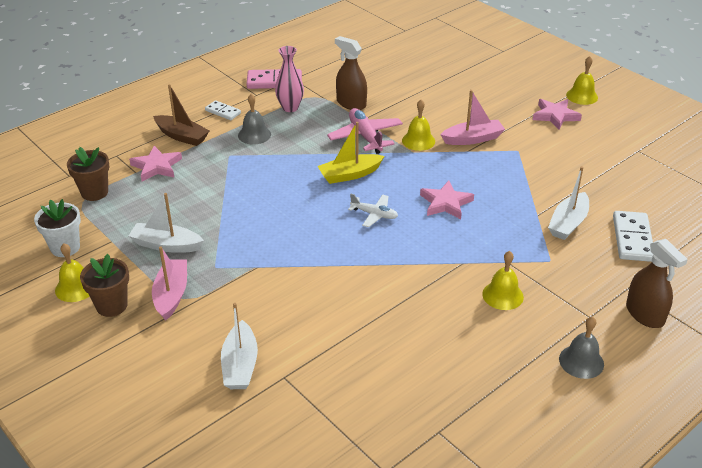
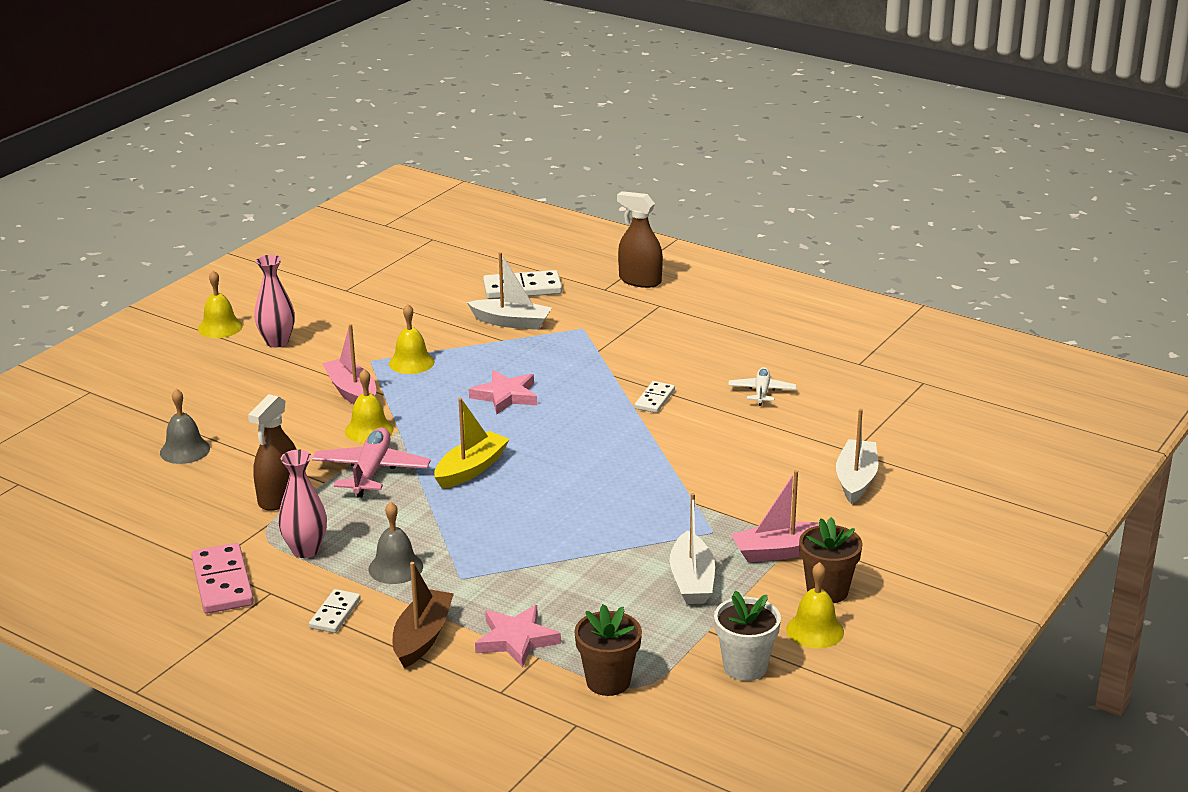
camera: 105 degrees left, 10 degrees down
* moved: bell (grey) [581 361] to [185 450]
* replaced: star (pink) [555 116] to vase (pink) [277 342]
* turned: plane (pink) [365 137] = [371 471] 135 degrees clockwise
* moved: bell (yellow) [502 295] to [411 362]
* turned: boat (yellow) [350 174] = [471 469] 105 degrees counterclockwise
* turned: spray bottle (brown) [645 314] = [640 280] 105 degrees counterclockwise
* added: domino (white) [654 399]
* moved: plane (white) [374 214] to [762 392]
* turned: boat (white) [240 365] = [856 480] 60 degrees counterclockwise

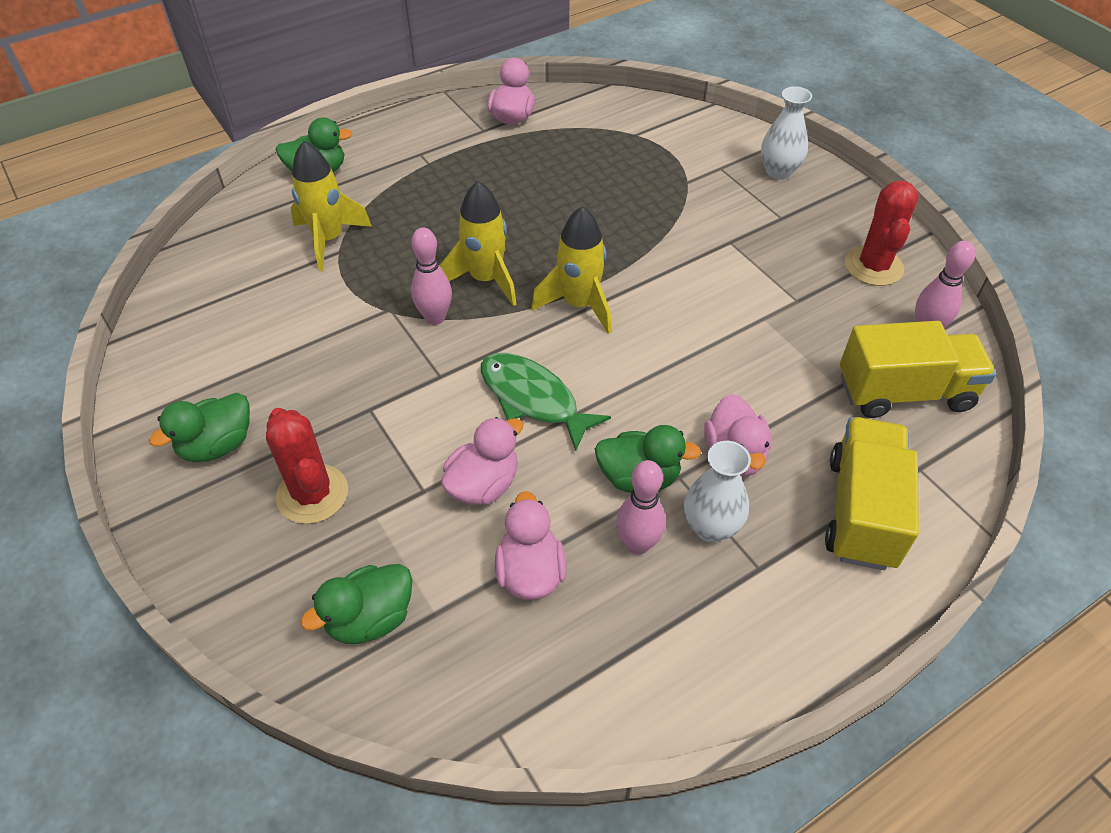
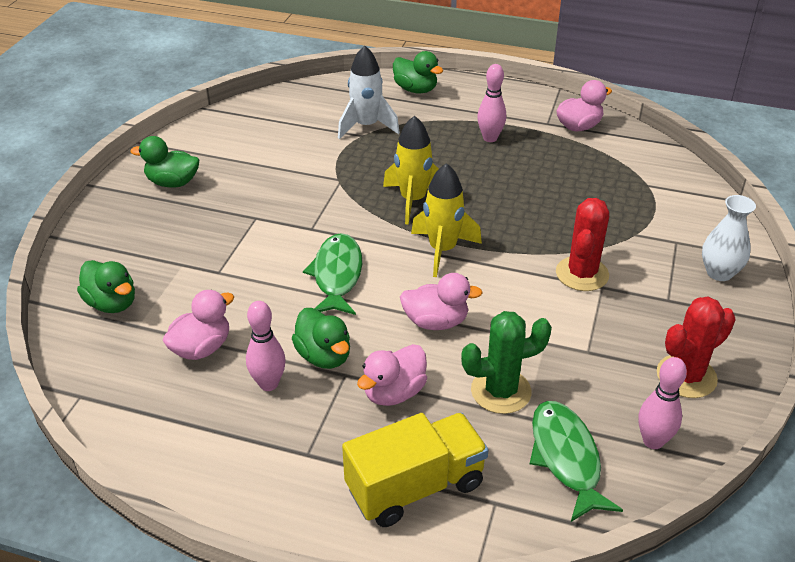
camera: 50 degrees right, 10 degrees down
* turned: duck (green) [370 618] = [112 303] 150 degrees counterclockwise
* recoloured: rocket (yellow) [329 239] to rocket (white) [366 126]
* moved: duck (pink) [483 485] to [436 322]
* added: cactus (green) [501 391]
* moved: bowling pin (pink) [435 318] to [490 138]
* replaced: truck (yellow) [904 392] to fish (green) [566 458]
* moved: cactus (red) [312 494] to [582 274]
* removed: vase (white) [710 527]

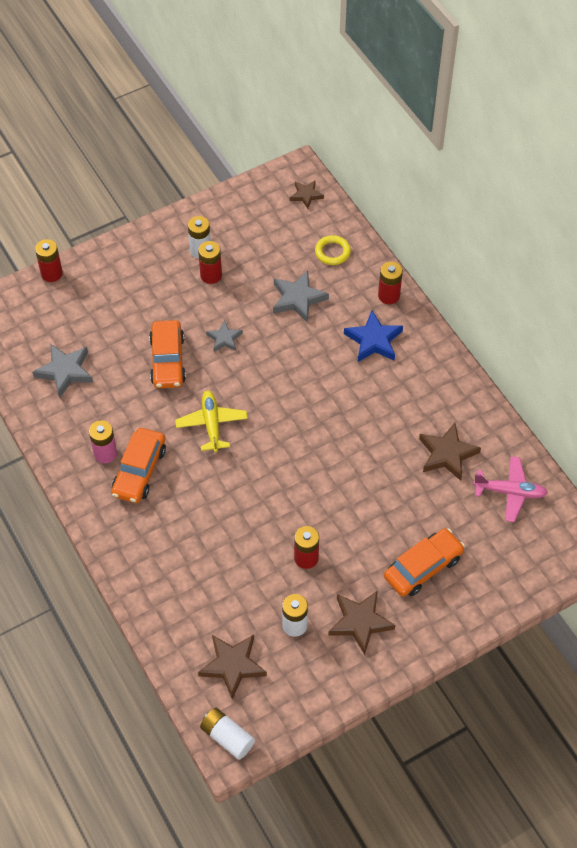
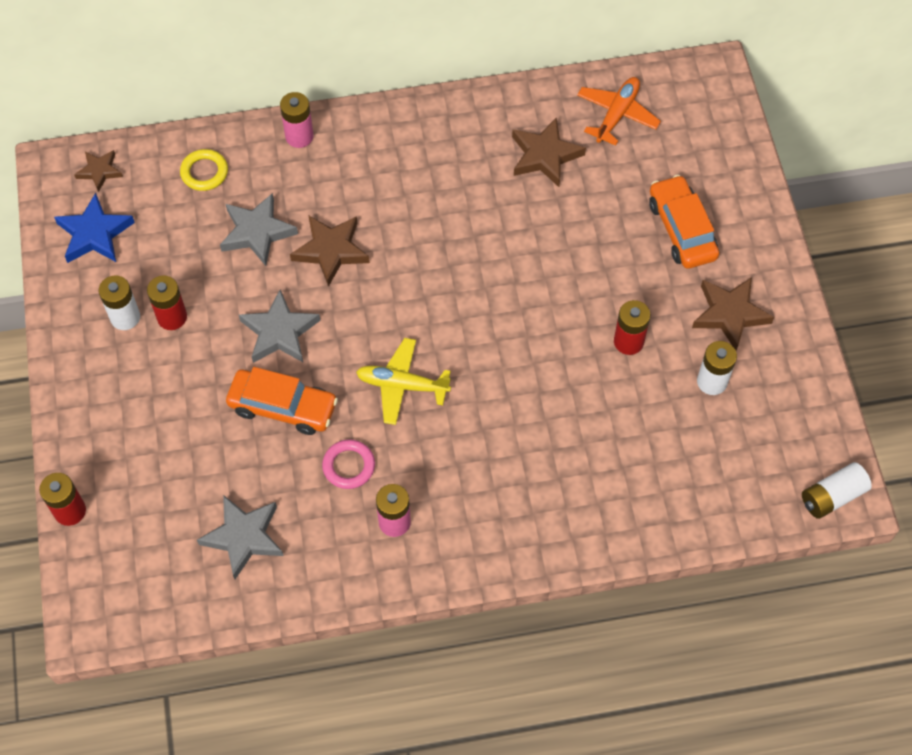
camera: 70 degrees left, 5 degrees up
* moved: star (blue) [374 340] to [94 233]
* resized: star (grey) [224 339] = [279 332] x1.63
* recoloured: battery (red) [388 296] to battery (pink) [299 136]
* moved: star (brown) [232 665] to [331 250]
* added: ring (pink) [349 466]
* recoloured: plane (pink) [510 492] to plane (orange) [617 115]
* removed: car (orange) [139 471]

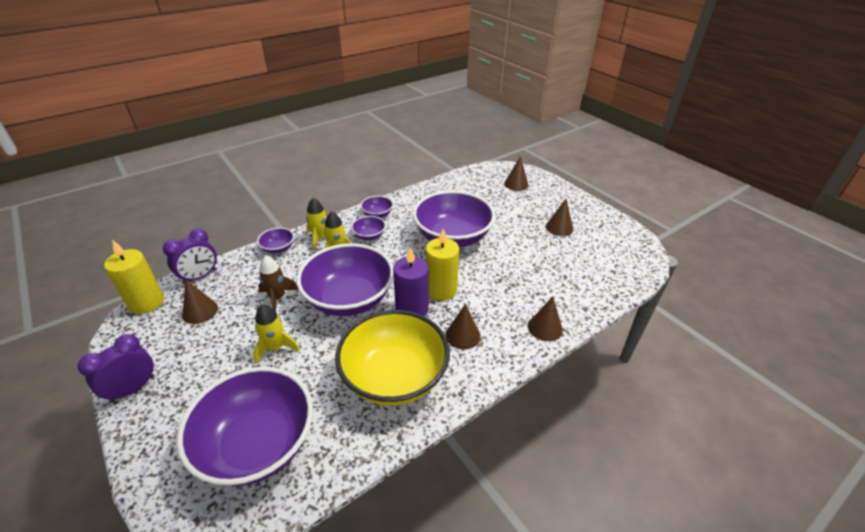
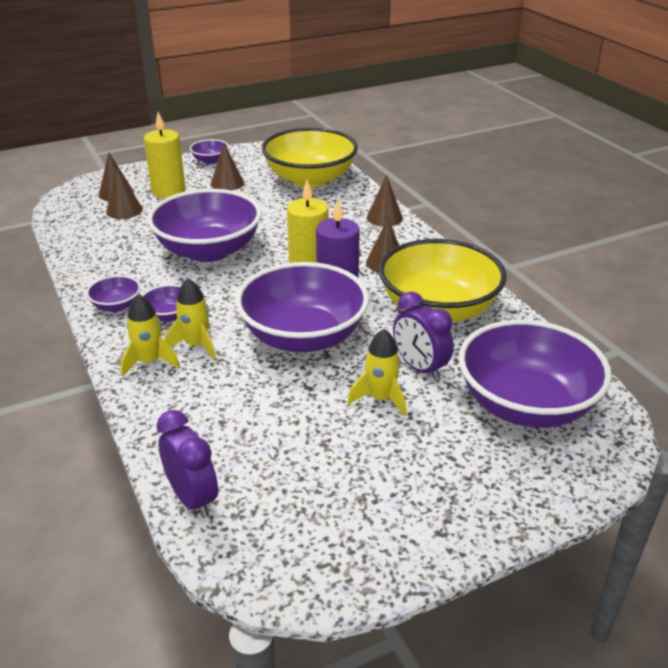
camera: 80 degrees left, 5 degrees down
* moved: cone (brown) [200 311] to [124 210]
* moved: candle (yellow) [146 303] to [168 191]
* moved: bowl (purple) [278 248] to [210 160]
* added: bowl (yellow) [310 179]
* moved: clock (purple) [133 389] to [420 368]
* removed: rocket (brown) [277 298]

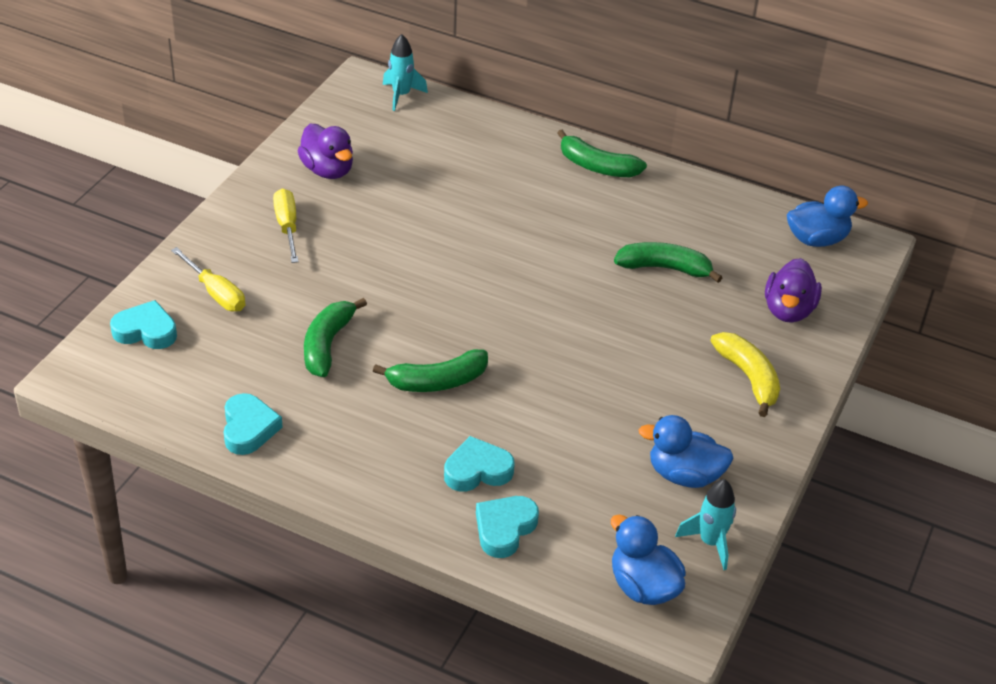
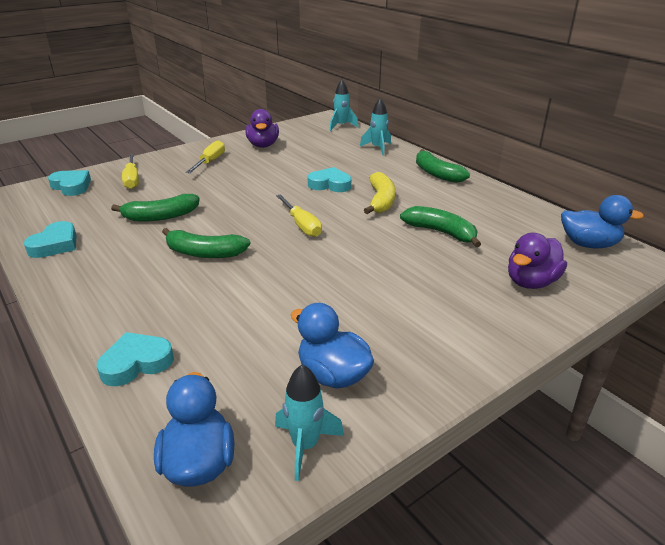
camera: 30 degrees right, 10 degrees down
* turned: banana (green) [327 345] = [160 216] 150 degrees counterclockwise
* added: screwdriver (yellow) [301 225]
* moved: heart (turquoise) [477 470] to [330 184]
* added: rocket (turquoise) [377 148]
* moved: banana (yellow) [748 378] to [381 201]

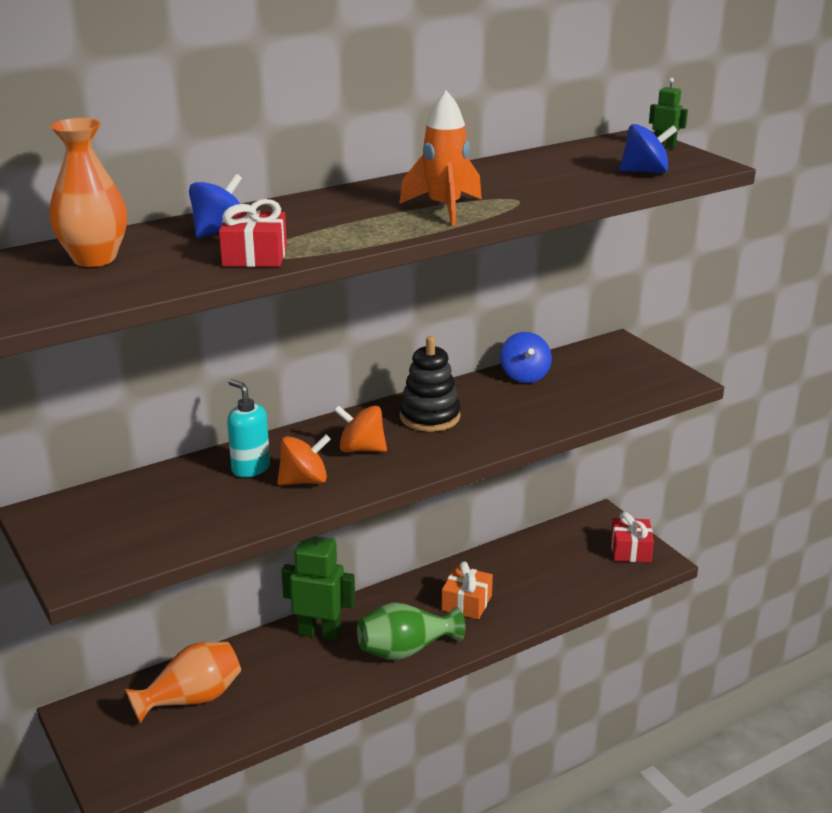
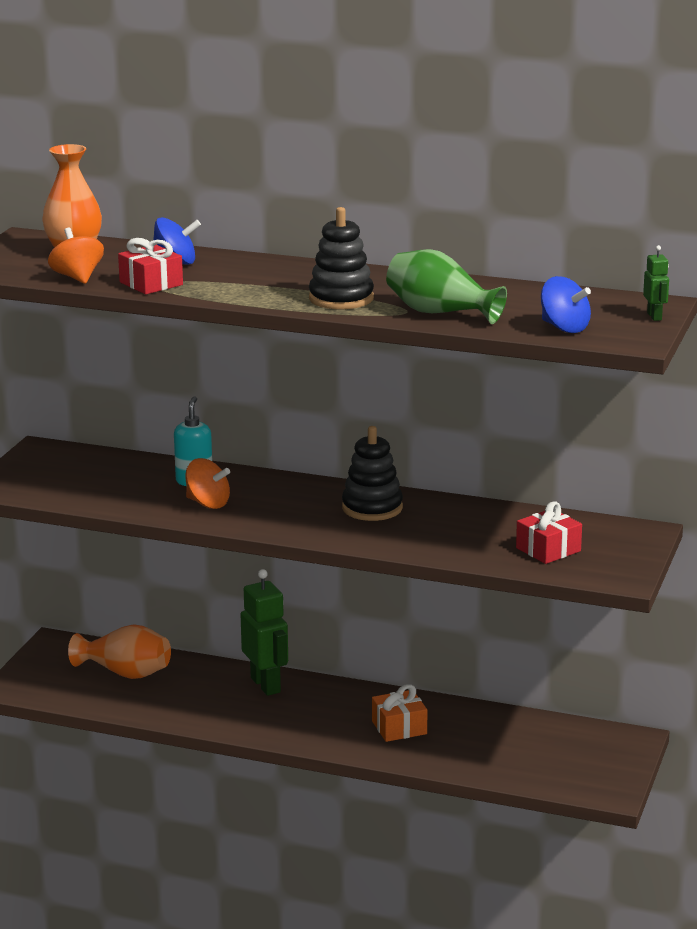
camera: 50 degrees right, 5 degrees down
* moved: spinning top (orange) [361 449] to [77 278]
* replaced: rocket (orange) [444 208] to stacking toy (black) [341 299]
* moved: vase (green) [406 650] to [440 313]
* moved: gift (red) [630 550] to [548 549]
* removed: spinning top (blue) [524 376]

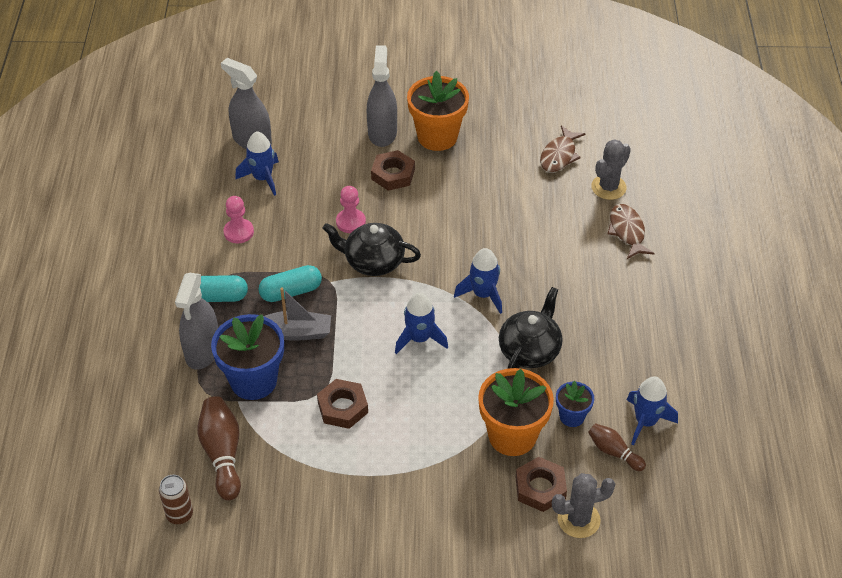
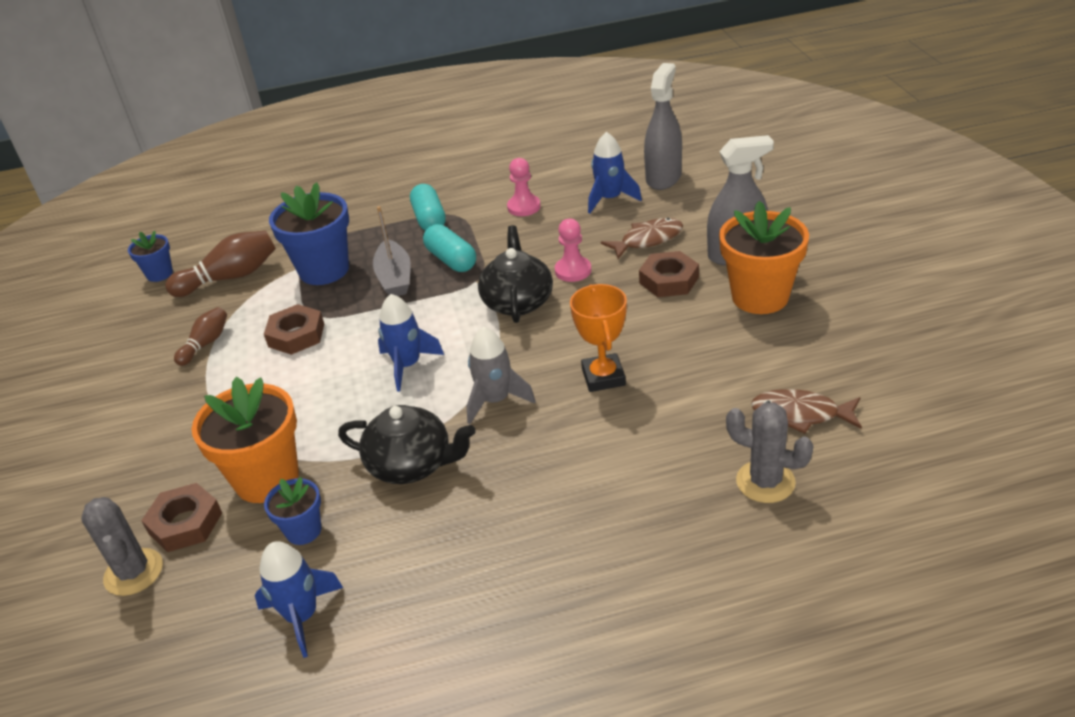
camera: 80 degrees right, 10 degrees down
* replaced: can (brown) [179 514] to flower pot (blue) [159 274]
* moved: bowling pin (brown) [614 452] to [205 344]
* recoloured: rocket (blue) [483 294] to rocket (grey) [495 400]
* added: trophy (orange) [603 377]
* moved: fish (brown) [627 231] to [648 240]
* removed: spray bottle (grey) [202 351]

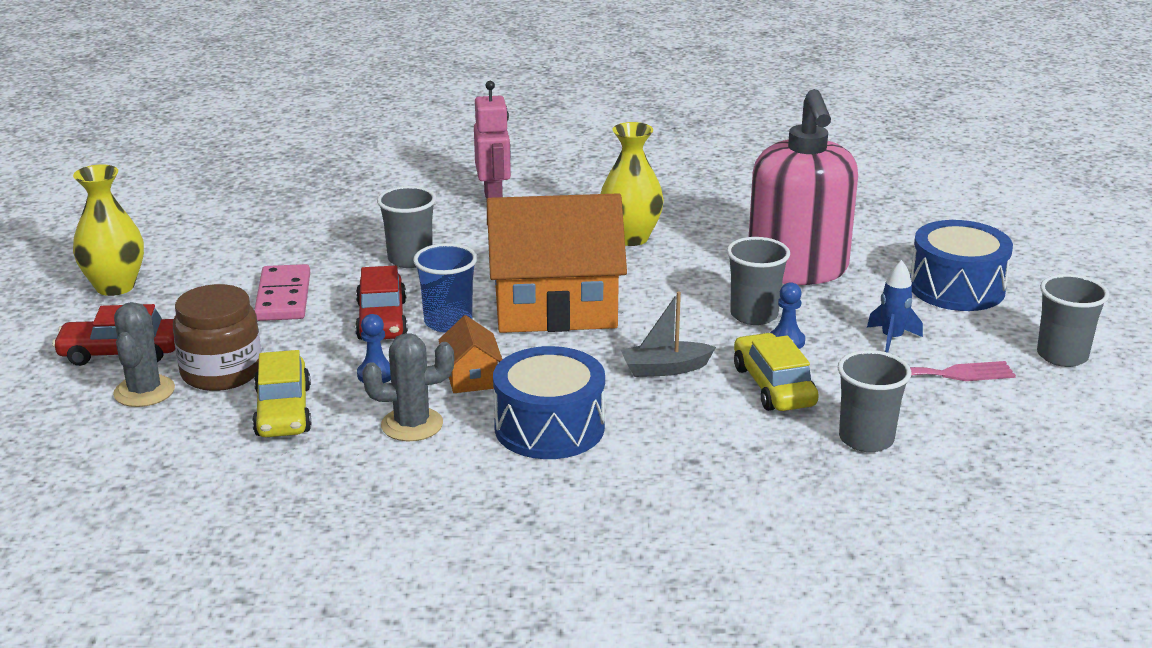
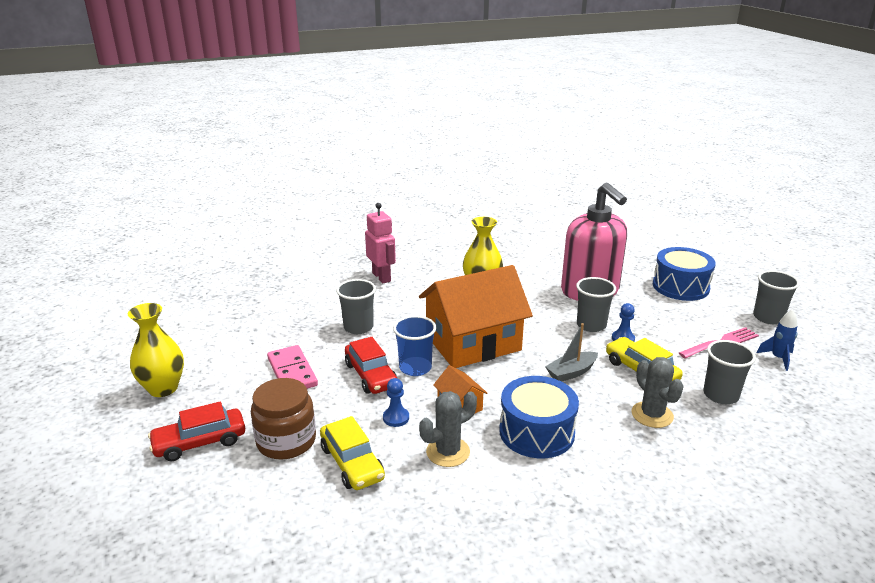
camera: 20 degrees left, 0 degrees up
* moved: cactus (grey) [144 391] to [652 415]
* moved: rocket (blue) [892 339] to [778 358]

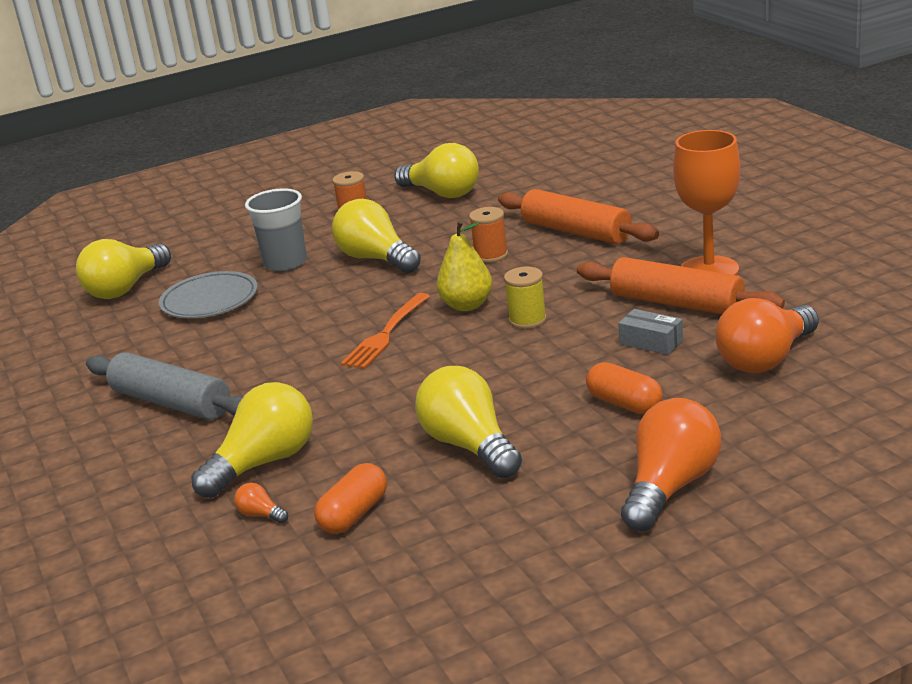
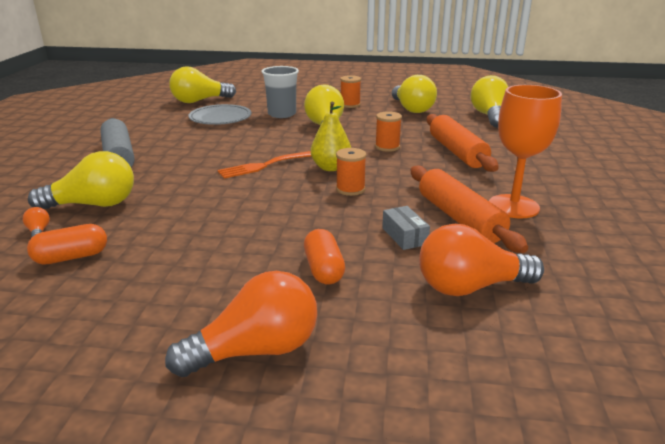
camera: 30 degrees right, 0 degrees up
* recoloured: spool (yellow) [527 320] to spool (orange) [350 189]
* moved: light bulb (yellow) [469 446] to [489 116]

